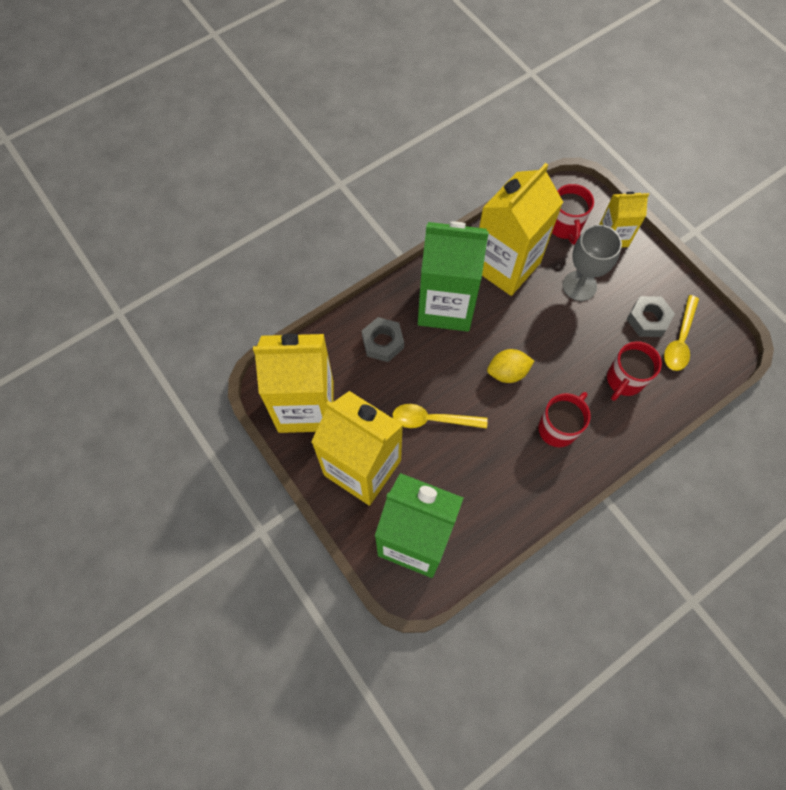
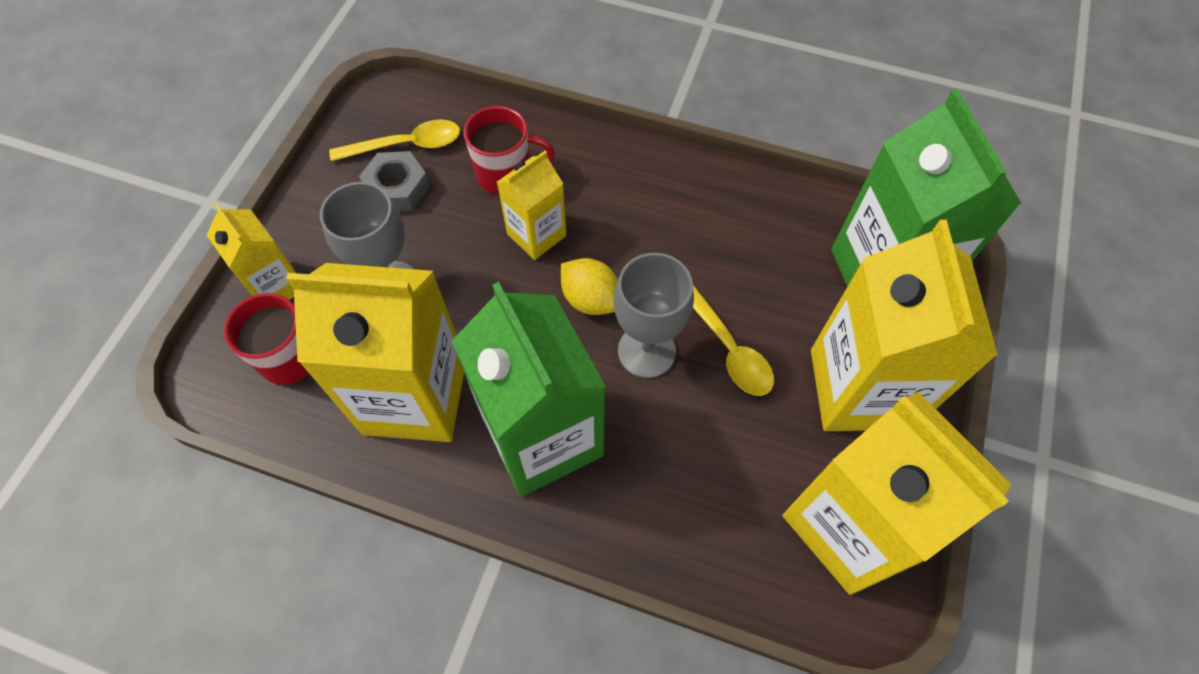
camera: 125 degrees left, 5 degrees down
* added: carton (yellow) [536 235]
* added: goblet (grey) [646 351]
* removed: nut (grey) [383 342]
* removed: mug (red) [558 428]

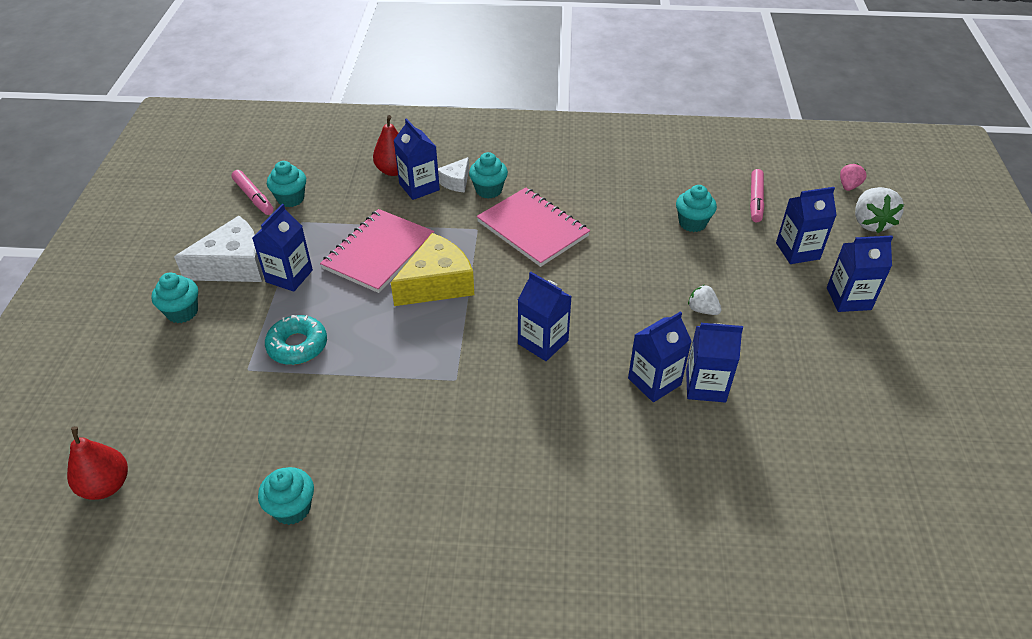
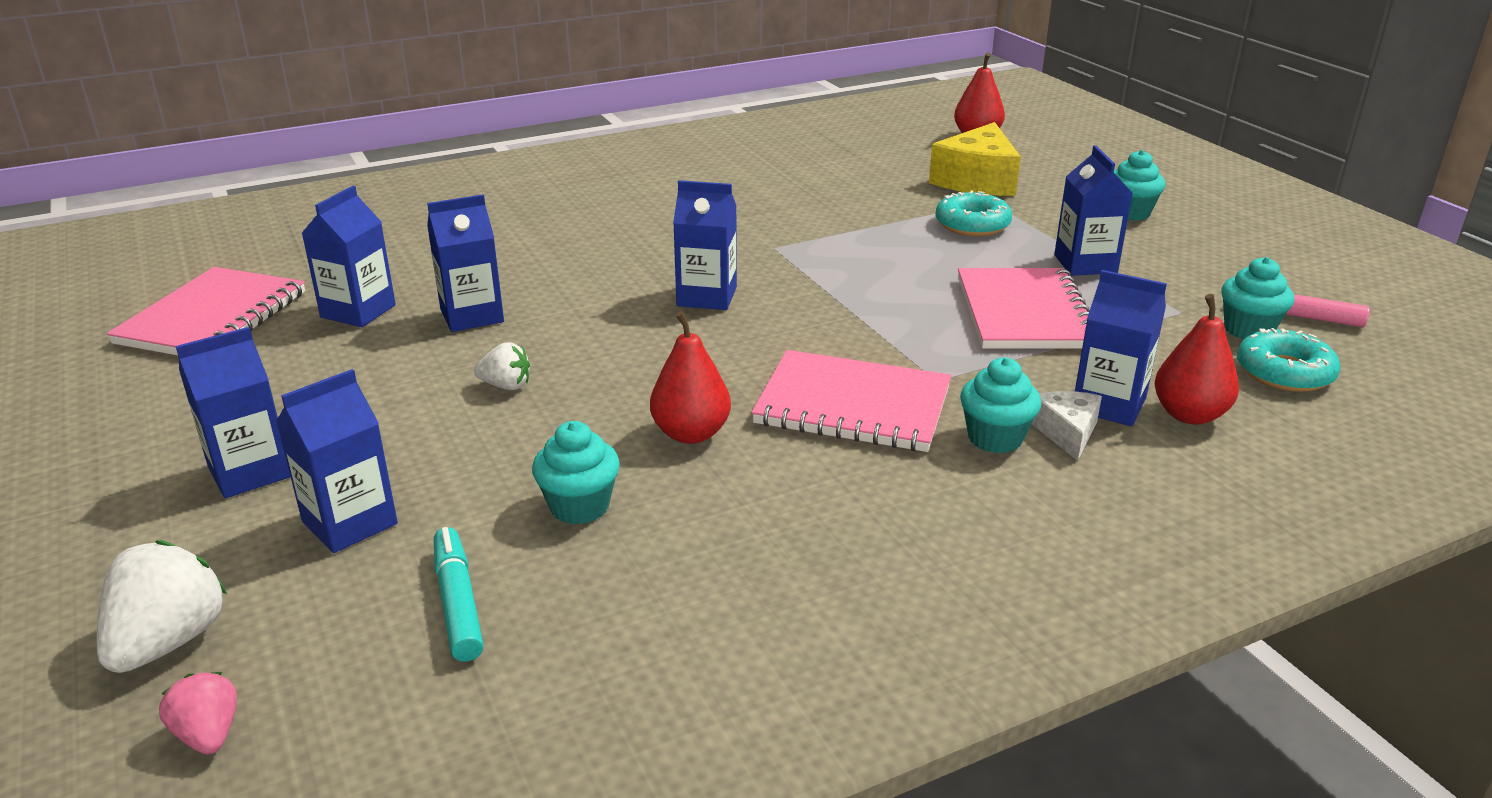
camera: 150 degrees right, 15 degrees down
* turned: strawberry (white) [870 223] = [168 642] 45 degrees clockwise
* added: notebook (pink) [212 318]
* turned: strawberry (pink) [848 186] = [208 734] 150 degrees clockwise
* moved: carton (blue) [654 381] to [358 311]
* recoloured: marker (pink) [755 200] to marker (turquoise) [458 603]
* added: pear (red) [691 433]
* moved: cheese (yellow) [437 283] to [977 180]
* added: donut (turquoise) [1284 372]
* removed: cheese (white) [234 265]
* removed: cupcake (turquoise) [292 508]

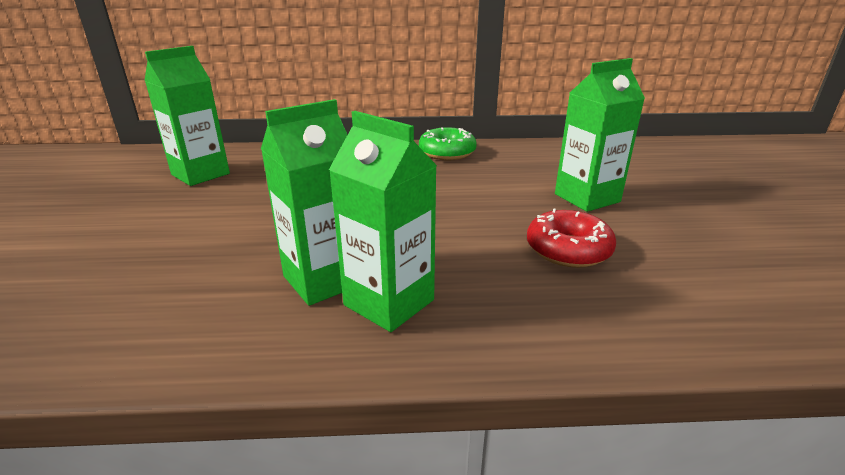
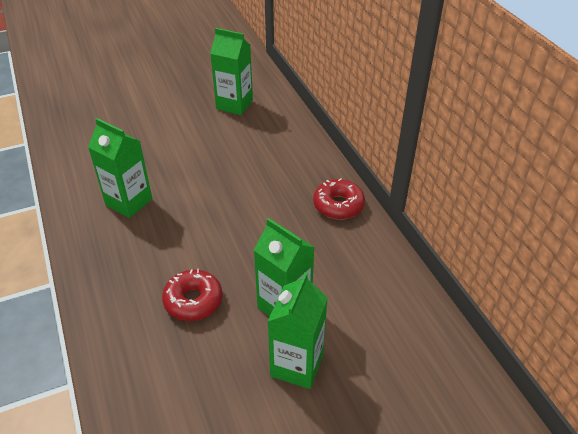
camera: 70 degrees right, 15 degrees up
* moved: carton (green) [389 302] to [297 365]
* recoloured: donut (green) [447 153] to donut (red) [338 205]

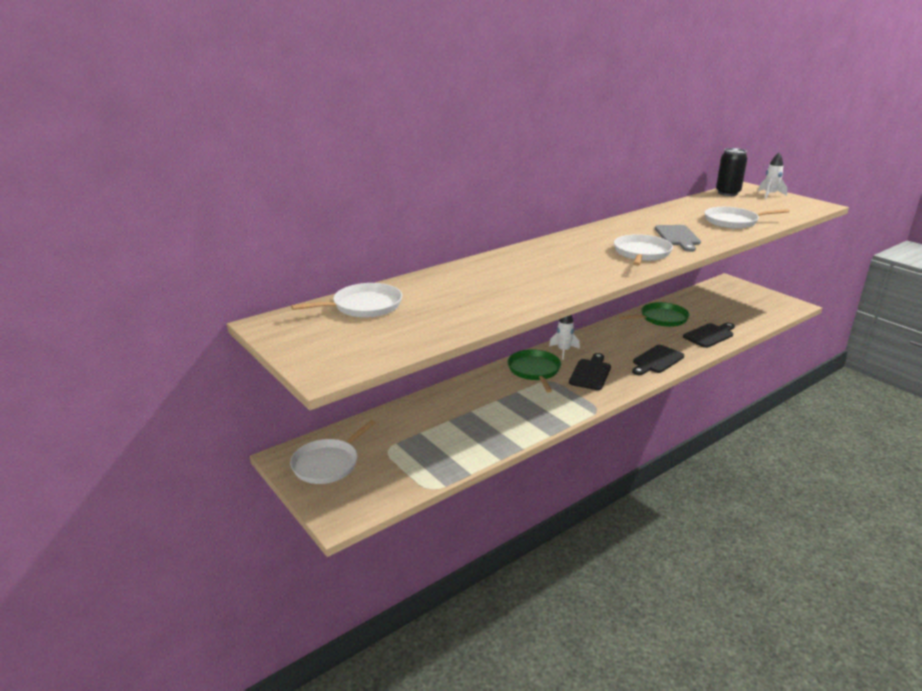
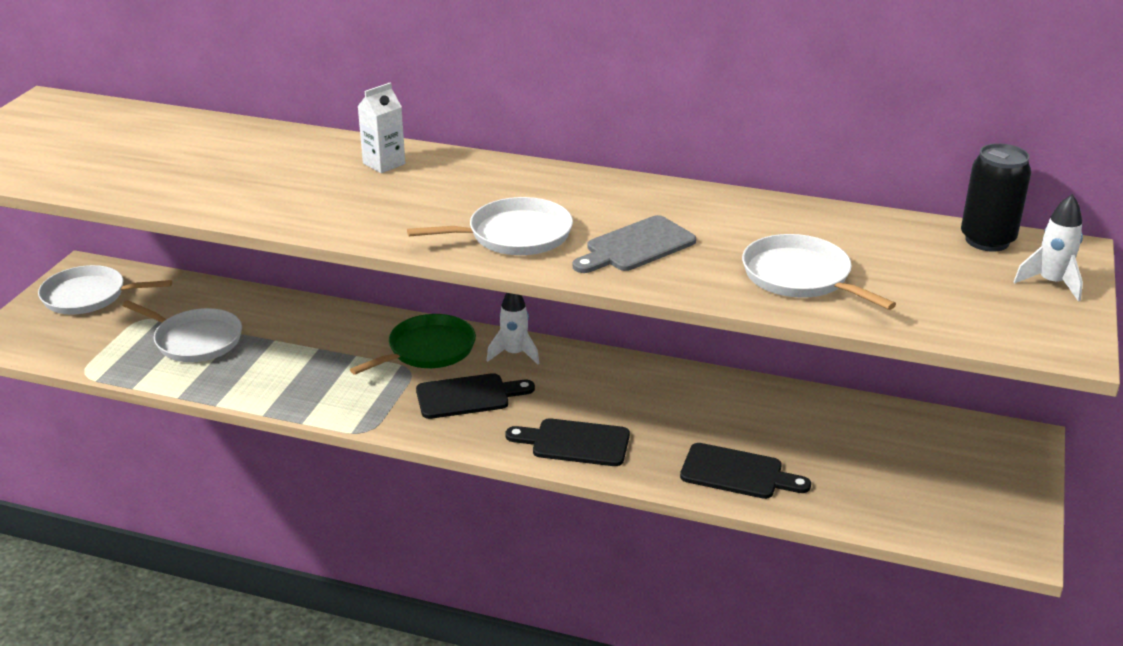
camera: 55 degrees right, 5 degrees up
* moved: pan (white) [364 306] to [195 340]
* added: carton (white) [384 164]
* removed: pan (green) [661 318]

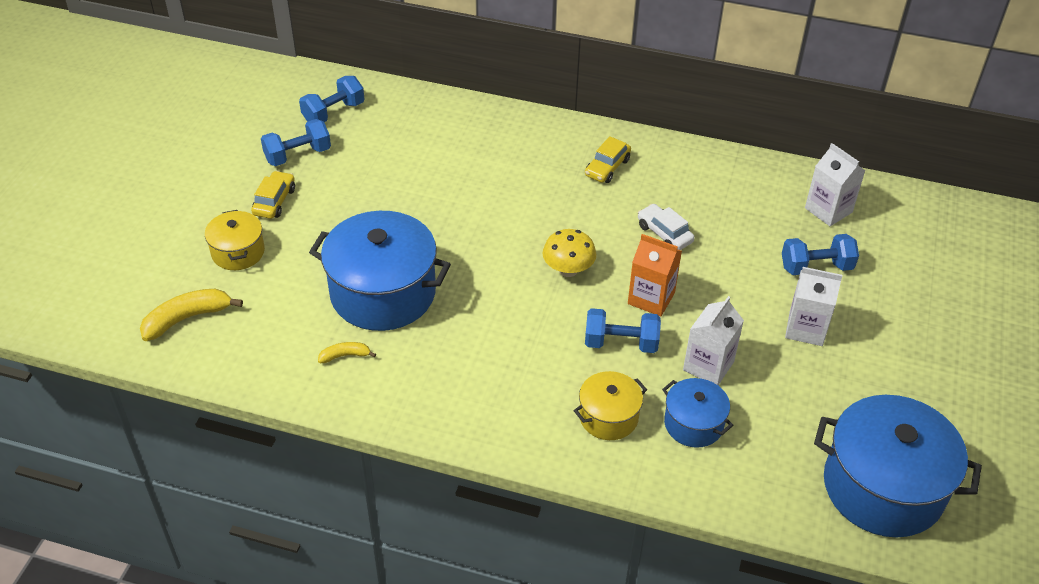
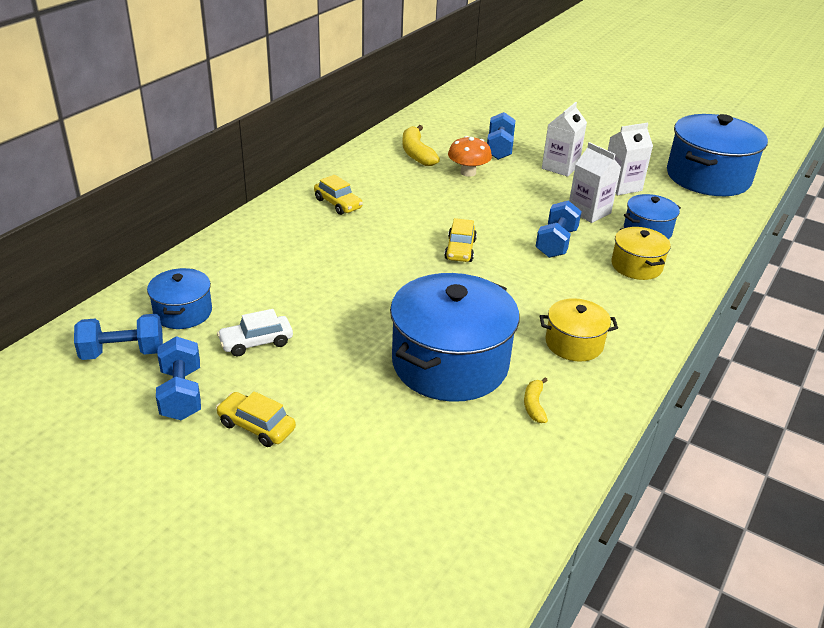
camera: 75 degrees left, 10 degrees down
* turned: dumbbell (blue) [333 113] = [123 352] 75 degrees counterclockwise
* added: pot (blue) [183 312]
* moved: car (white) [664 234] to [256 342]
* moved: banana (yellow) [187 318] to [416 153]
* replaced: mushroom (yellow) [568 270] to car (yellow) [460 250]
* added: mushroom (orange) [468 172]
* moved: pot (yellow) [238 252] to [574 343]
* moved: carton (white) [828 210] to [621 186]
* removed: carton (orange) [651 298]

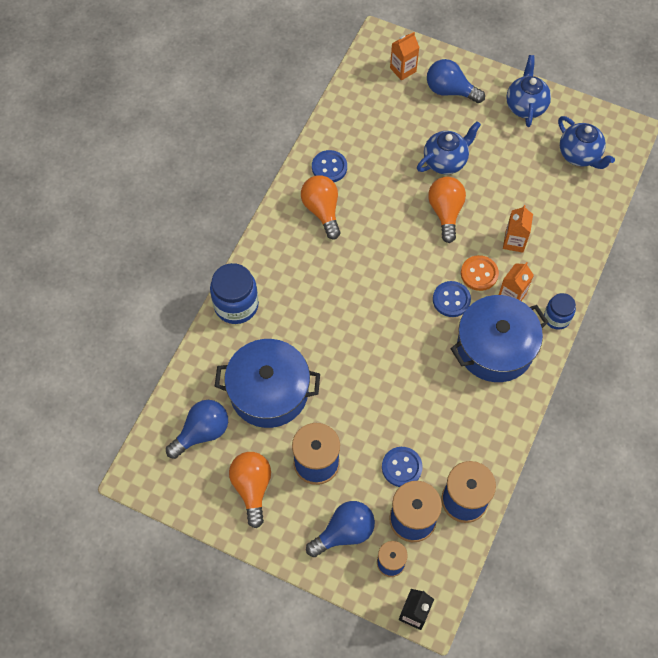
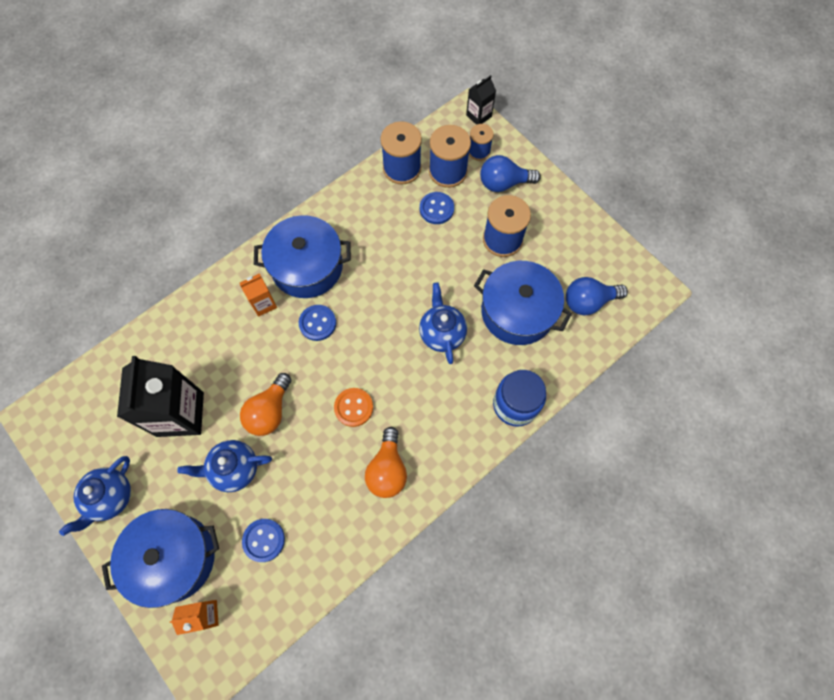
camera: 155 degrees left, 5 degrees up
* replaced: light bulb (blue) [450 91] to pot (blue) [173 558]
* added: carton (black) [180 414]
* moved: button (blue) [329 167] to [264 540]
* moved: button (orange) [479 274] to [353 407]
* moved: teapot (blue) [579 155] to [442 333]
* removed: light bulb (orange) [252 487]
* removed: carton (orange) [514 242]
* removed: jar (blue) [556 318]

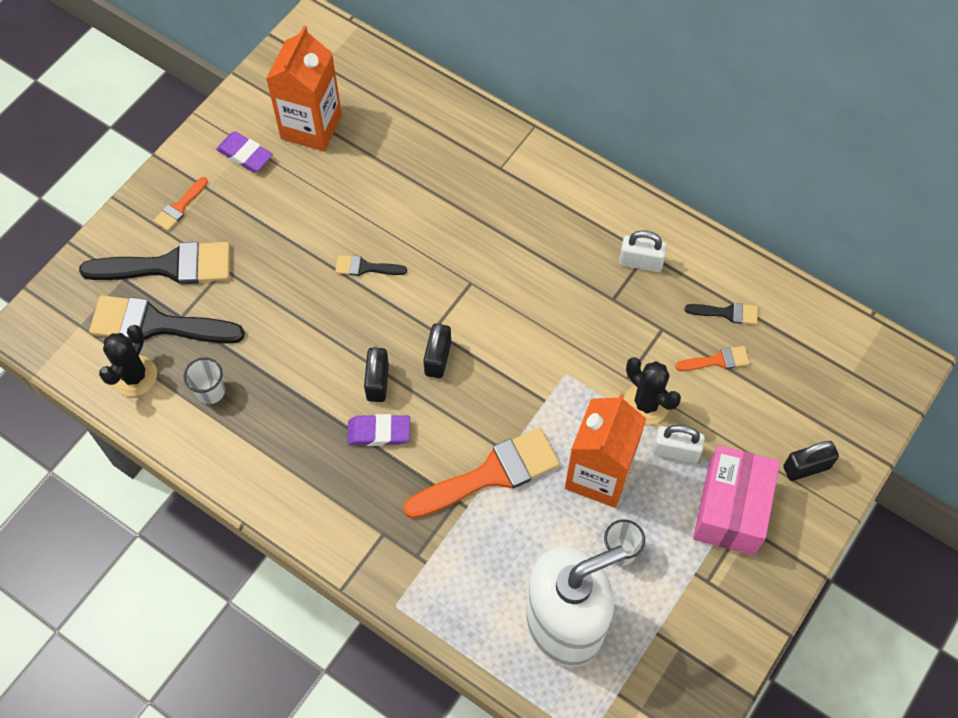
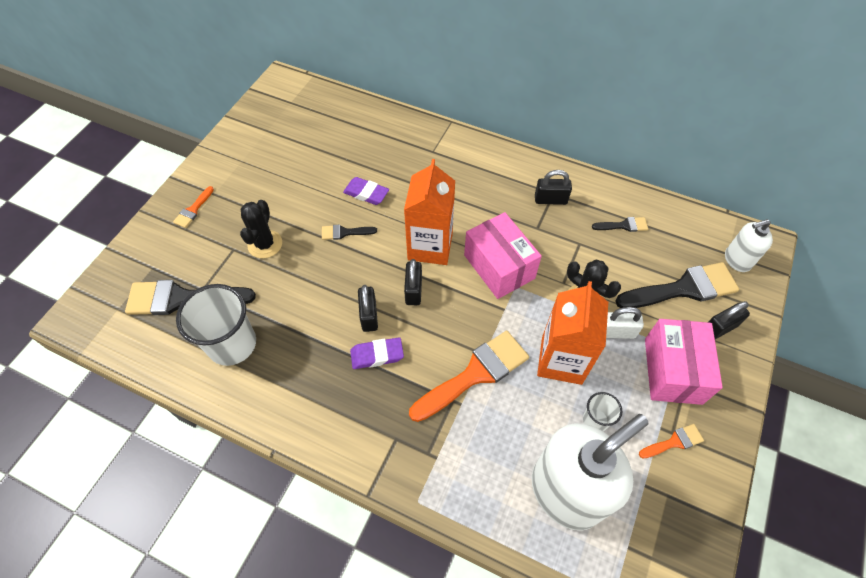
camera: 10 degrees left, 5 degrees down
* resized: cup (white) [210 391] = [232 344] x1.99
* moved: cactus (black) [134 376] to [265 244]
* moved: eraser (purple) [245 155] to [366 193]
* moved: carton (orange) [311 127] to [430 246]
* added: box (pink) [499 267]
* recoloured: padlock (white) [640 262] to padlock (black) [550 200]
* moved: brush (black) [168 266] to [683 289]
* moved: brush (orange) [717 360] to [674 442]
* added: soap dispenser (white) [737 260]

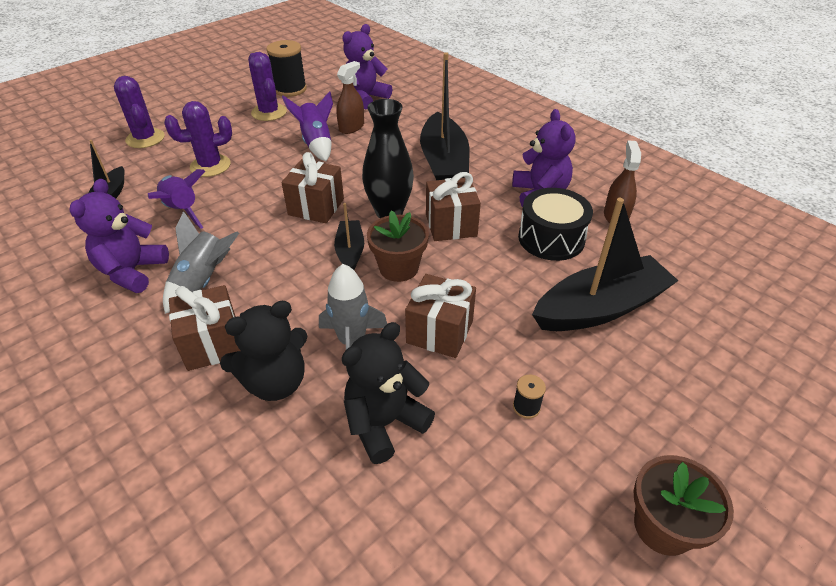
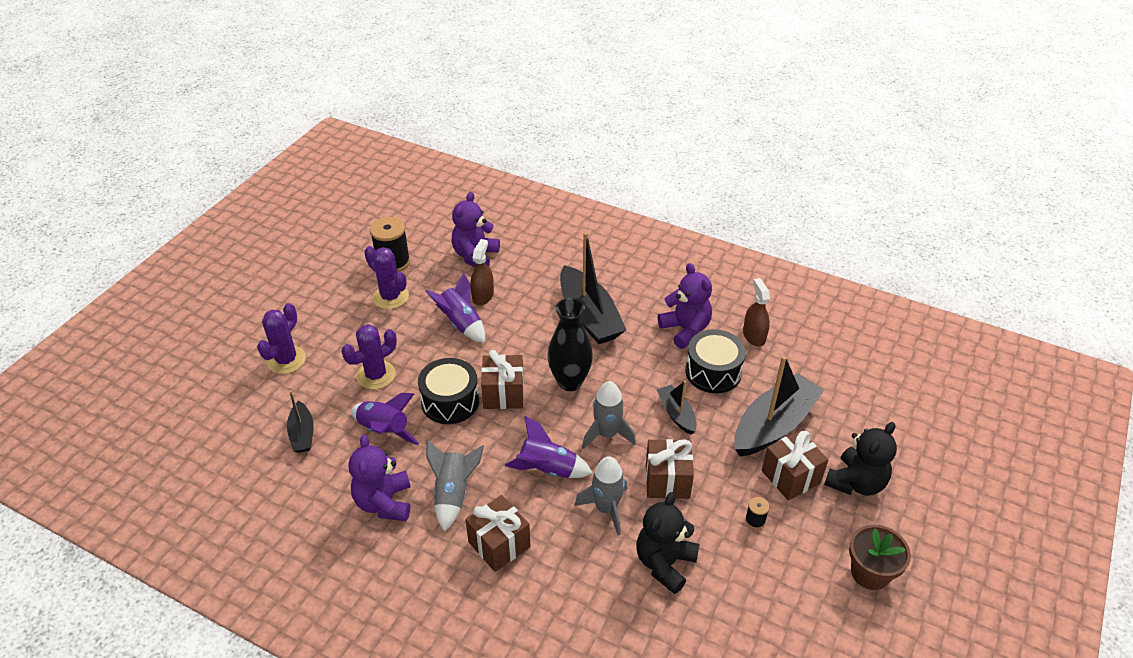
camera: 20 degrees left, 0 degrees up
* turned: cactus (purple) [145 138] = [286 360] 75 degrees clockwise
* added: drum (black) [450 401]
* added: rocket (purple) [547 469]
* replaced: flower pot (brown) [398 268] to rocket (grey) [607 434]
* moved: boat (black) [350 251] to [676 414]
* moved: gift (brown) [451 225] to [790 477]
* moved: teddy bear (black) [275 382] to [856 482]

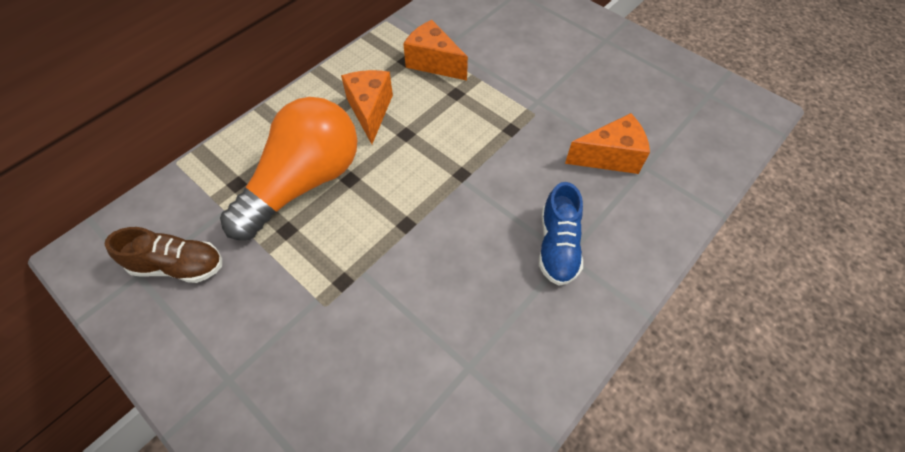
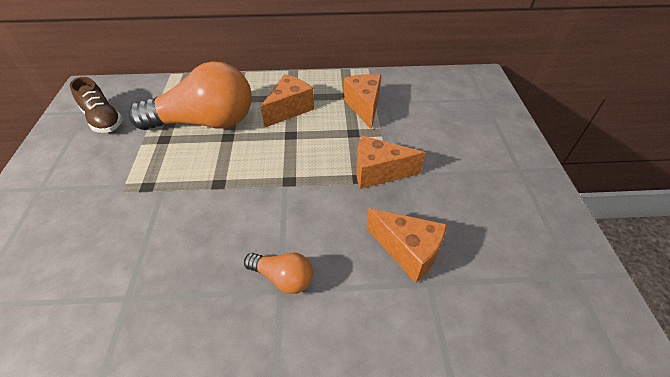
camera: 45 degrees right, 10 degrees down
* replaced: shoe (blue) [558 246] to light bulb (orange) [283 278]
* added: cheese (orange) [378 172]

